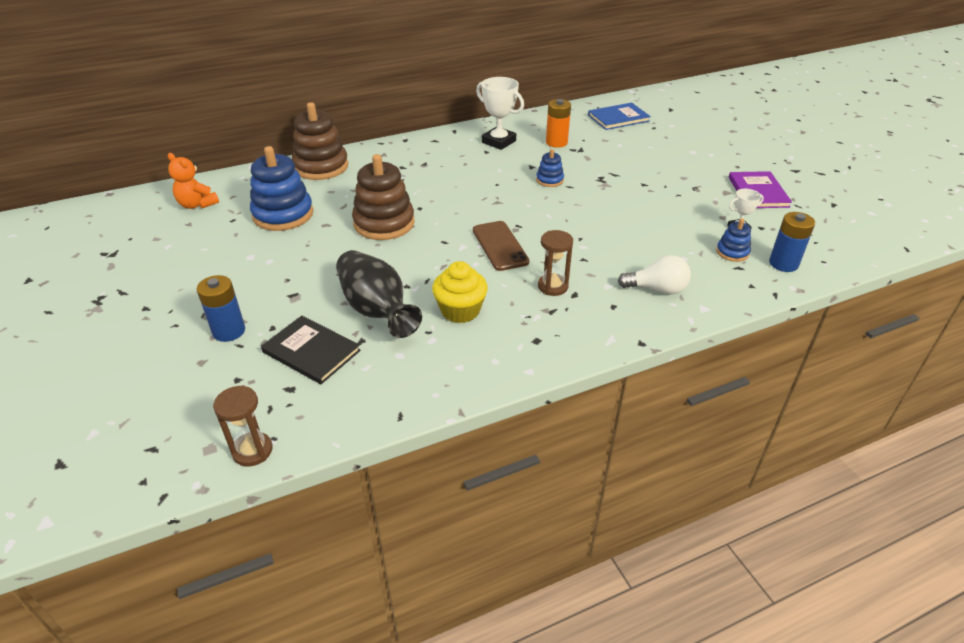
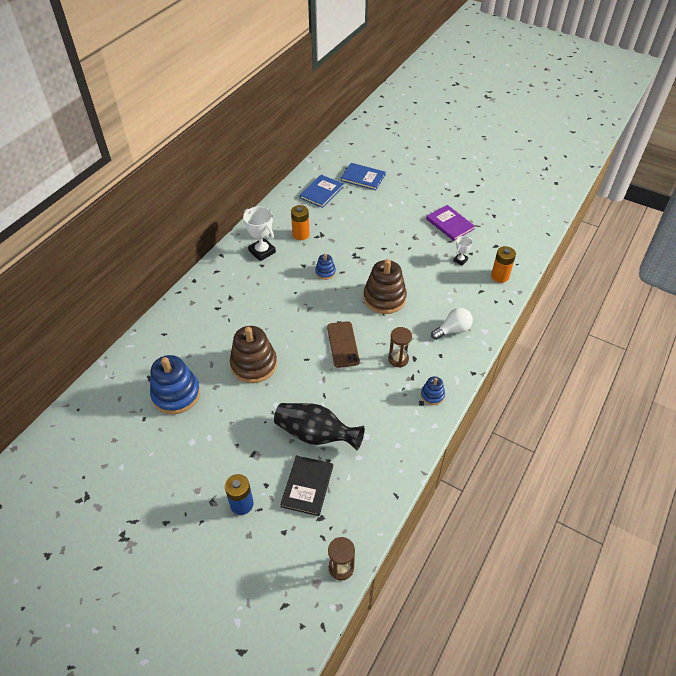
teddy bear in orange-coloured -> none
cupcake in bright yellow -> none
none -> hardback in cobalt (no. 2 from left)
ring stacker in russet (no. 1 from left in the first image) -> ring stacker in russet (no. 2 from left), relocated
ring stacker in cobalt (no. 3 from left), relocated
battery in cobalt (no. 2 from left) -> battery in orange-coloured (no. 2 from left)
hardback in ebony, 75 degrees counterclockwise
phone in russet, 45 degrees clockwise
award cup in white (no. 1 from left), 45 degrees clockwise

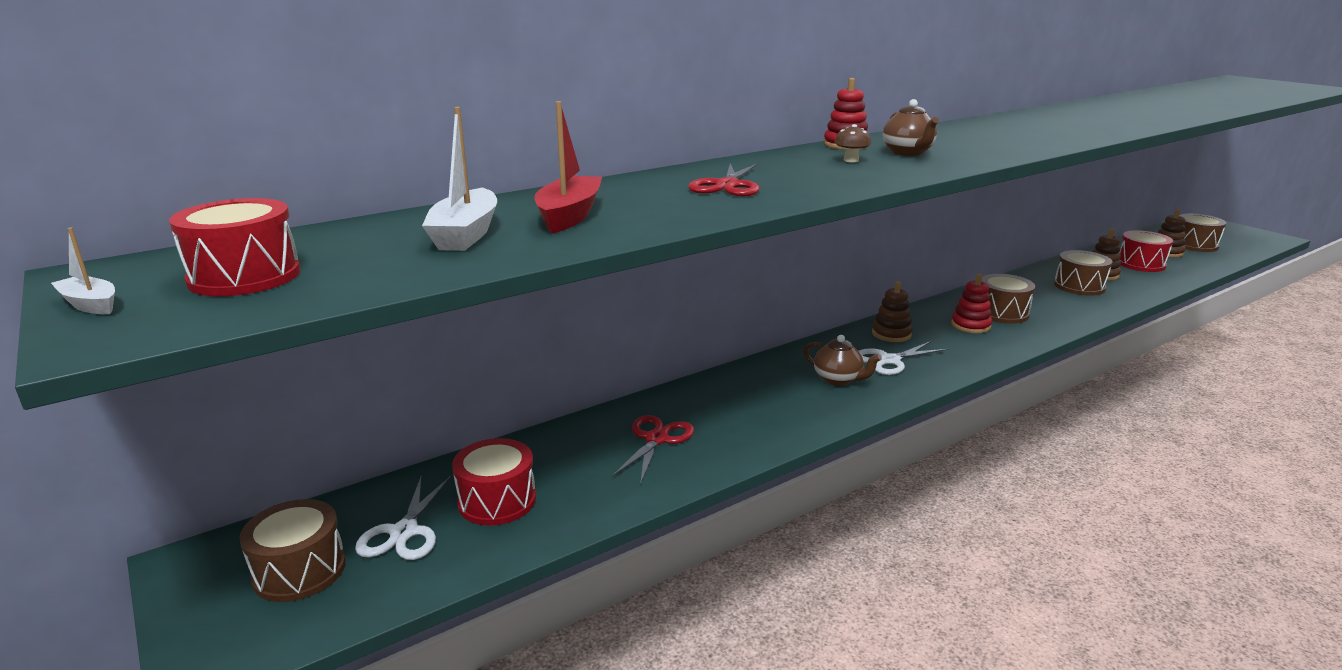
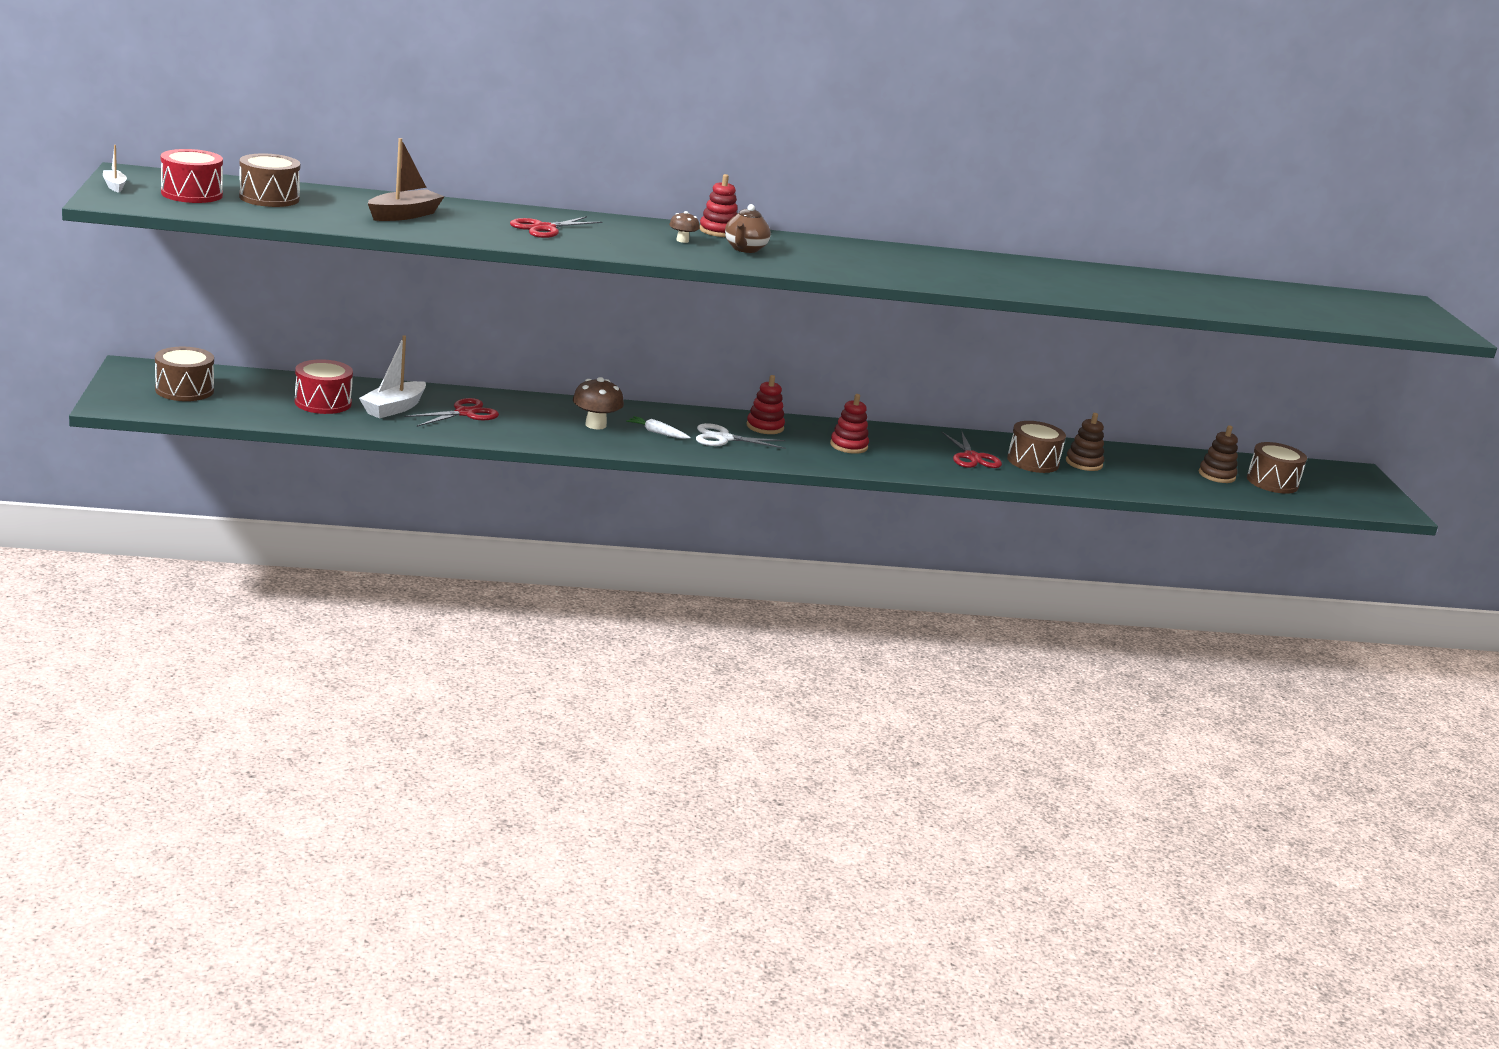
pair of scissors in white (no. 1 from left) -> none
drum in scarlet (no. 3 from left) -> none
none -> toadstool in russet (no. 1 from left)
none -> pair of scissors in scarlet (no. 3 from left)
toy boat in white (no. 2 from left), relocated
drum in russet (no. 2 from left), relocated
china teapot in russet (no. 1 from left) -> carrot in white
toy boat in scarlet -> toy boat in russet
ring stacker in russet (no. 1 from left) -> ring stacker in scarlet (no. 2 from left)

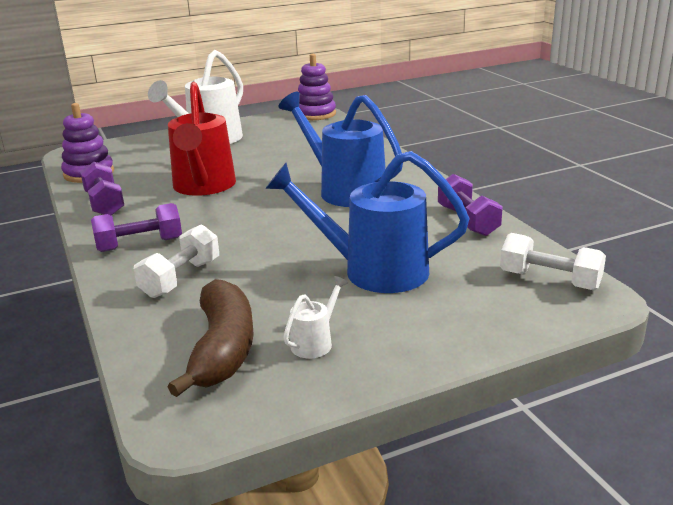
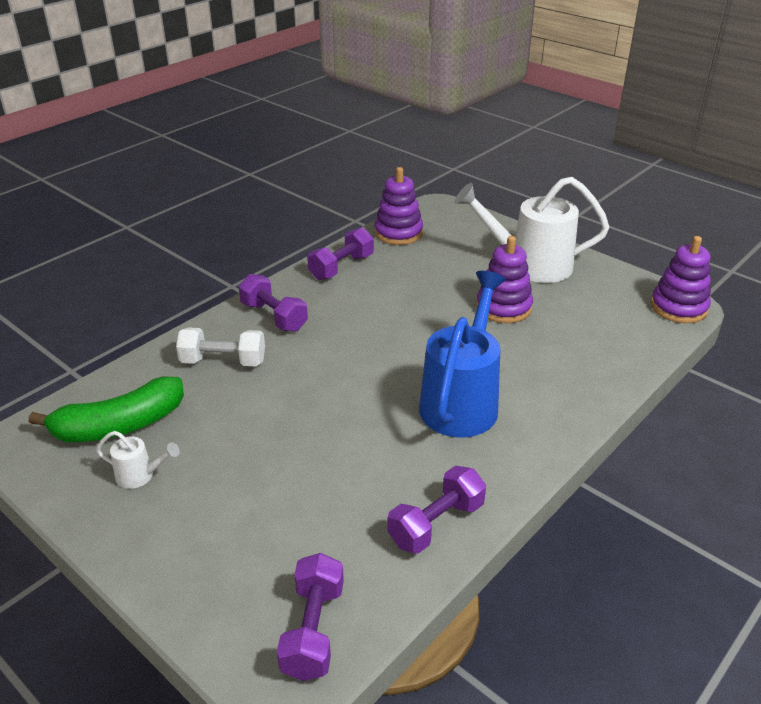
watering pot in scarlet -> none
watering pot in cobalt (no. 2 from left) -> none
none -> ring stacker in royal purple (no. 2 from left)
toy banana in russet -> toy banana in leaf-green
free weight in white (no. 2 from left) -> free weight in royal purple (no. 2 from left)

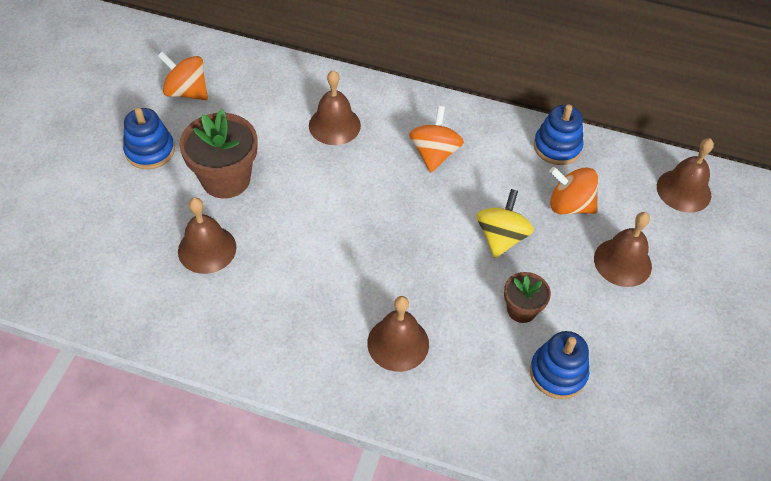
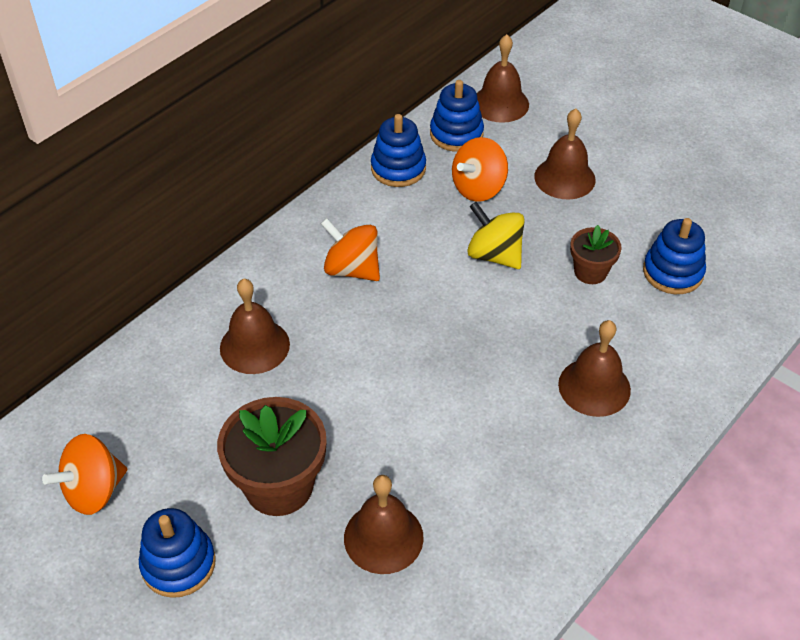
none -> ring stacker in cobalt (no. 3 from left)

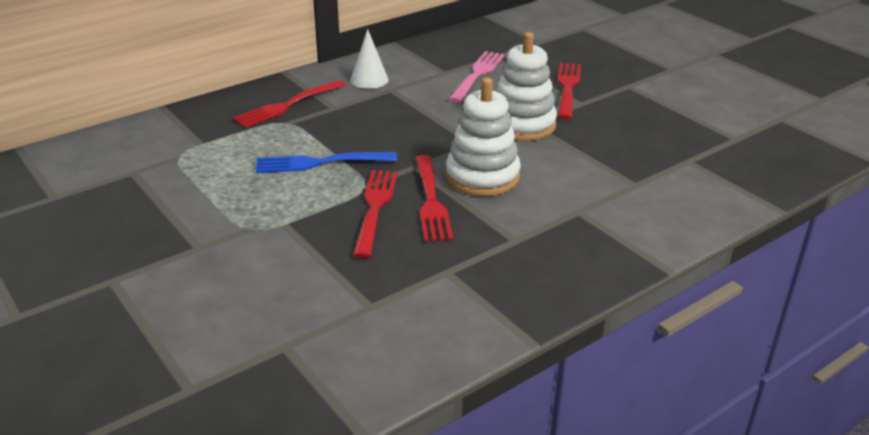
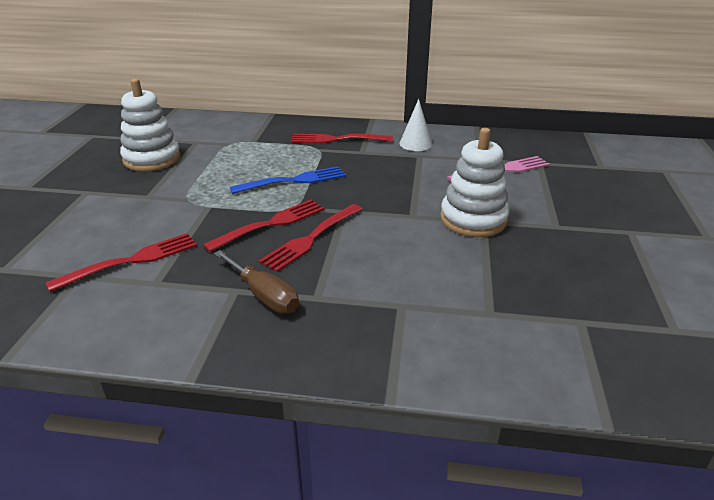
none -> hand screwdriver in russet
ring stacker in white (no. 1 from left), relocated
fork in scarlet (no. 4 from left in the first image) -> fork in scarlet (no. 1 from left), relocated
fork in cobalt, 120 degrees clockwise

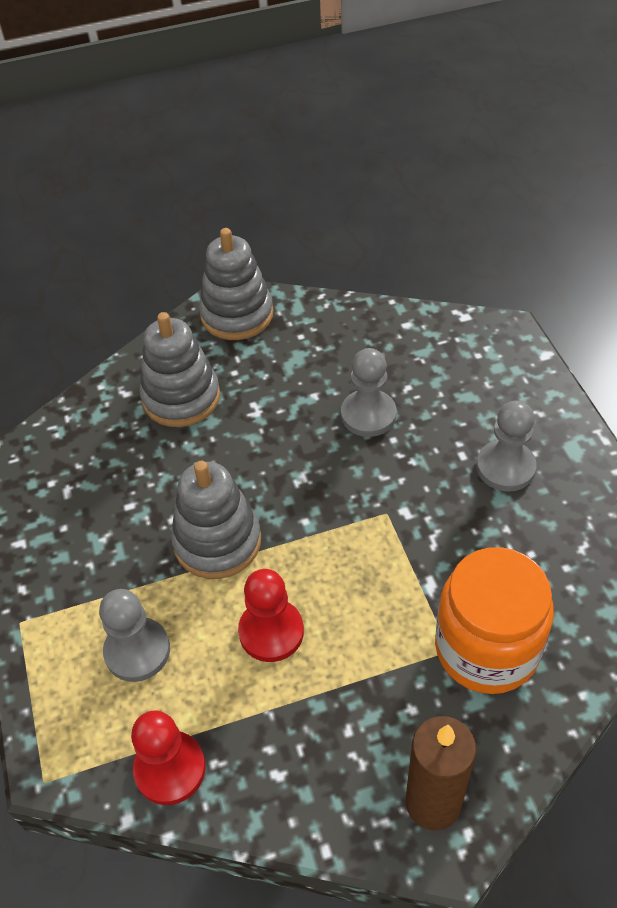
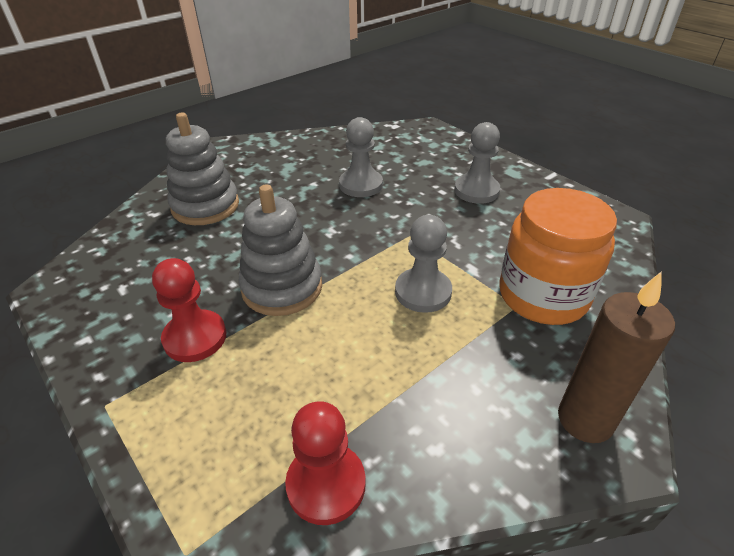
ring stacker in grey (no. 3 from left) -> none
pawn in grey (no. 1 from left in the first image) -> pawn in grey (no. 2 from left), relocated
pawn in scarlet (no. 2 from left in the first image) -> pawn in scarlet (no. 1 from left), relocated

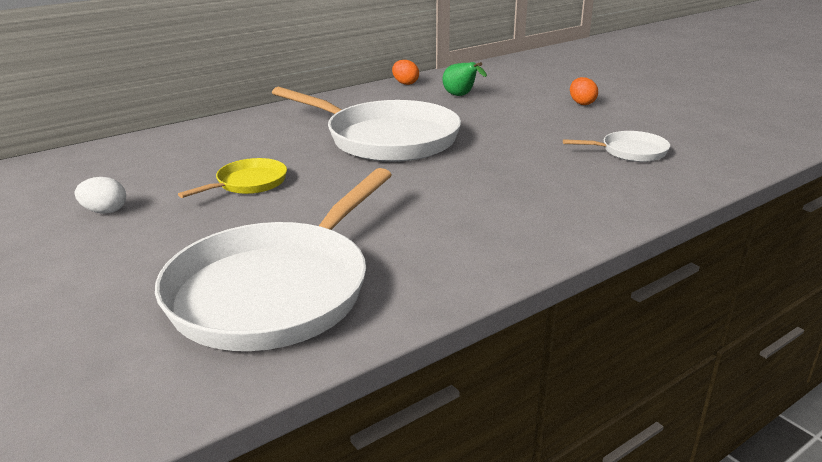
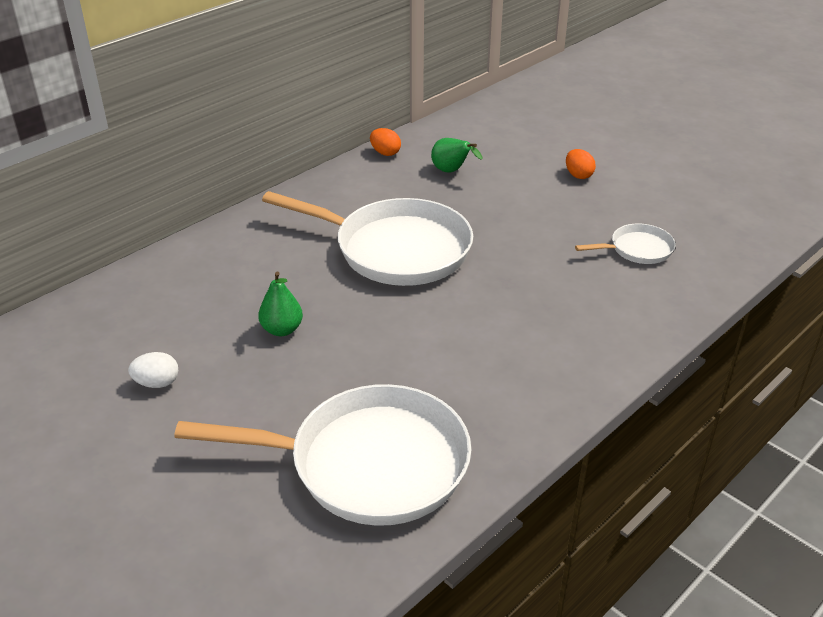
skillet in bright yellow -> pear fruit in leaf-green (no. 1 from left)
skillet in white (no. 1 from left), 105 degrees counterclockwise

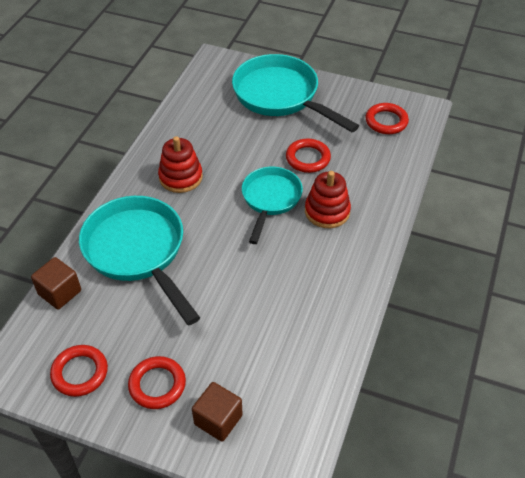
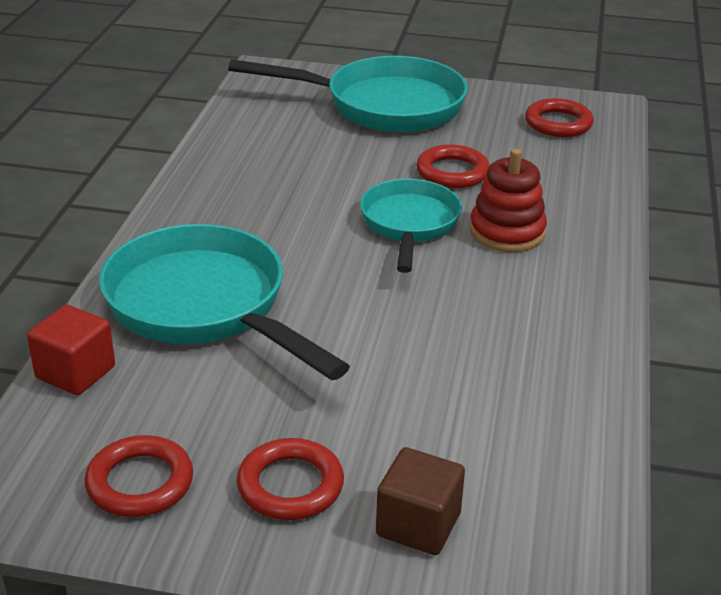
ring stacker in scarlet (no. 1 from left) -> none
cube in russet (no. 1 from left) -> cube in scarlet
skillet in aqua (no. 3 from left in the first image) -> skillet in aqua (no. 2 from left), 150 degrees clockwise

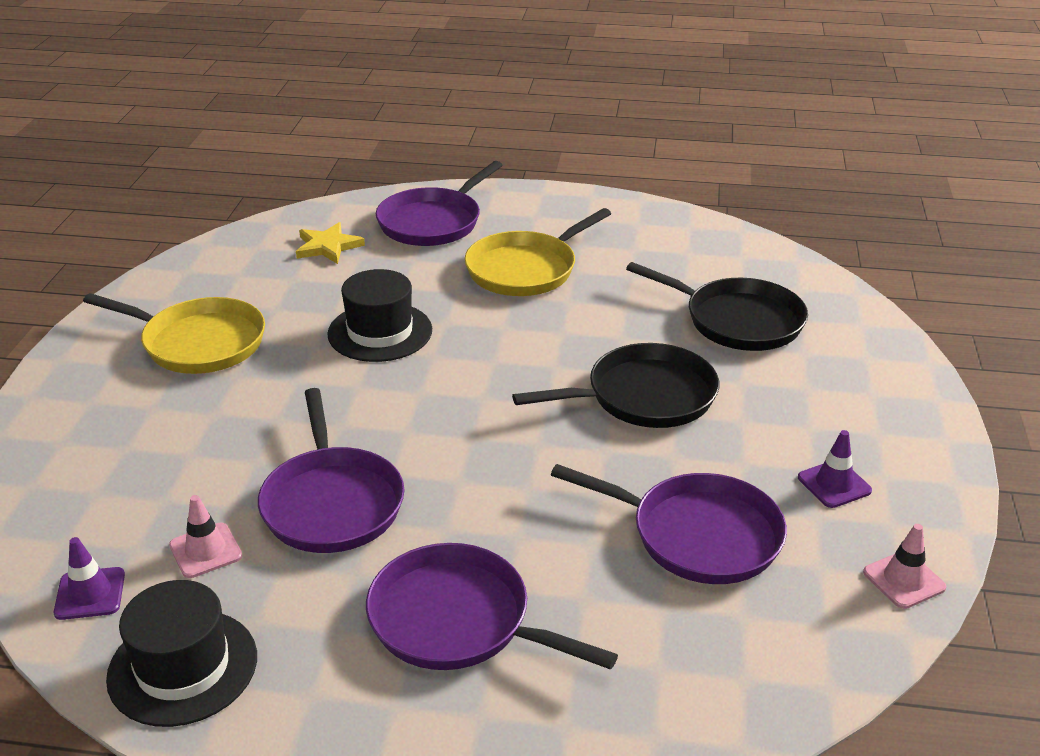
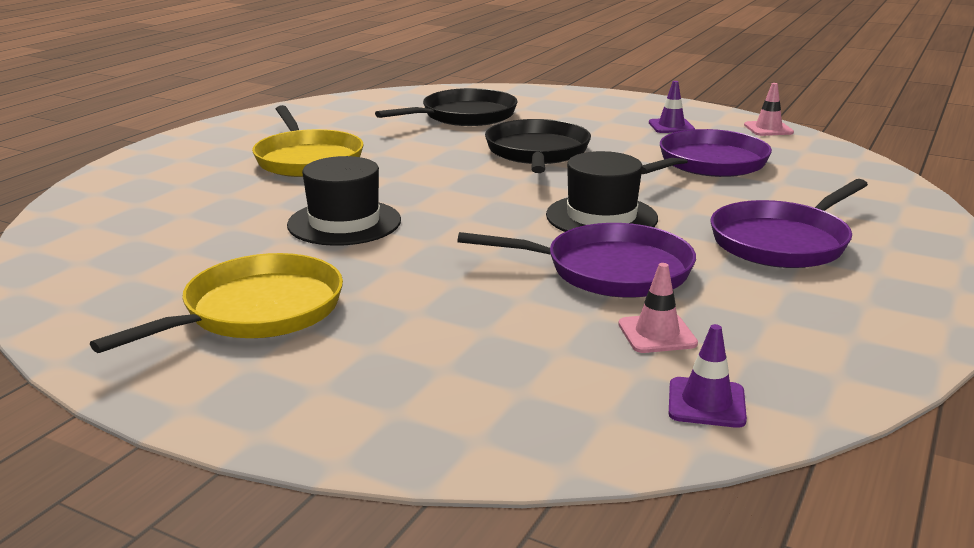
star in bright yellow -> none
skillet in royal purple (no. 2 from left) -> none
tall hat in ebony (no. 1 from left in the first image) -> tall hat in ebony (no. 2 from left), relocated

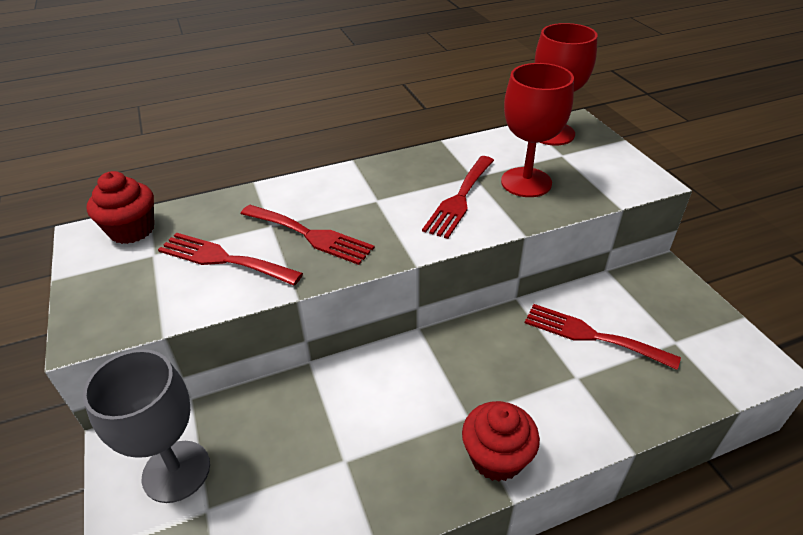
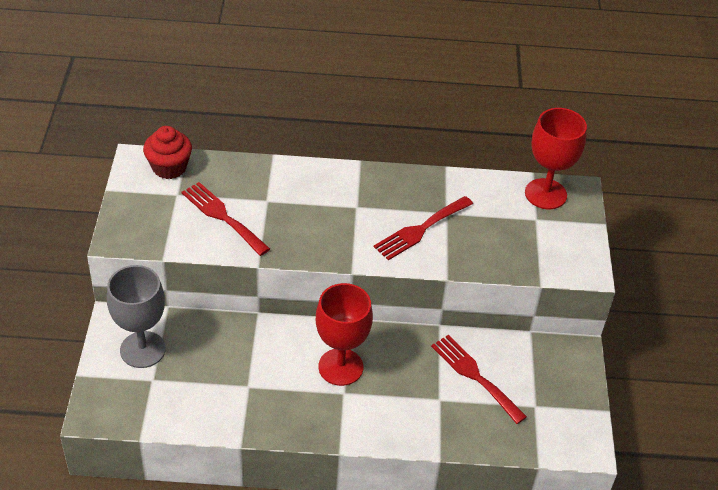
fork in scarlet (no. 2 from left) -> none
cupcake in scarlet (no. 2 from left) -> none
goblet in scarlet (no. 1 from left), relocated

